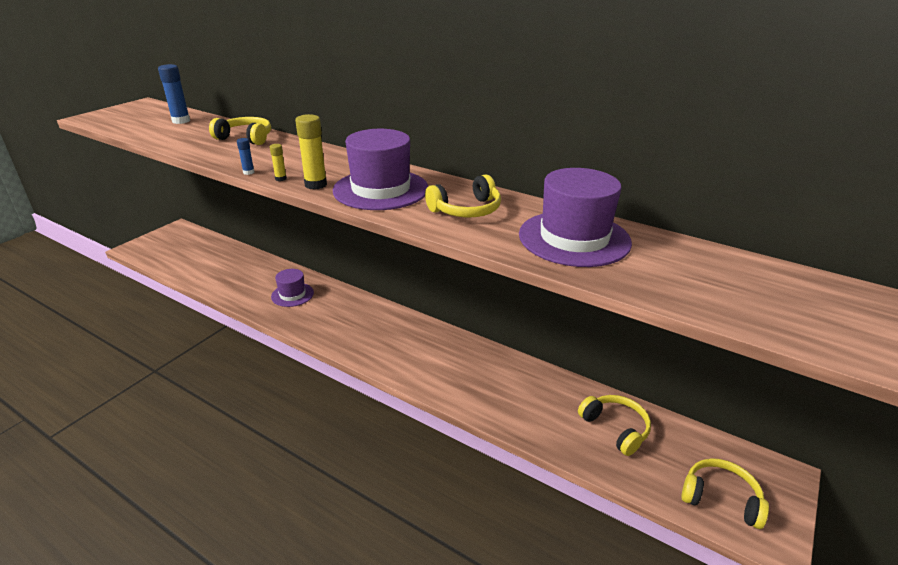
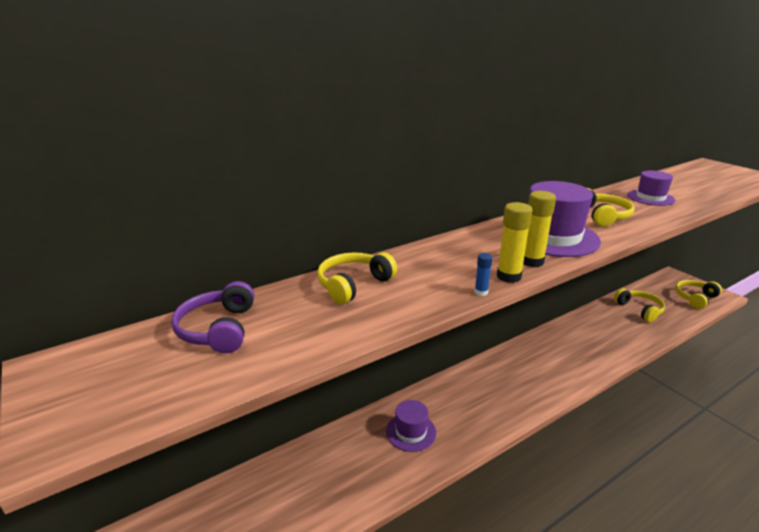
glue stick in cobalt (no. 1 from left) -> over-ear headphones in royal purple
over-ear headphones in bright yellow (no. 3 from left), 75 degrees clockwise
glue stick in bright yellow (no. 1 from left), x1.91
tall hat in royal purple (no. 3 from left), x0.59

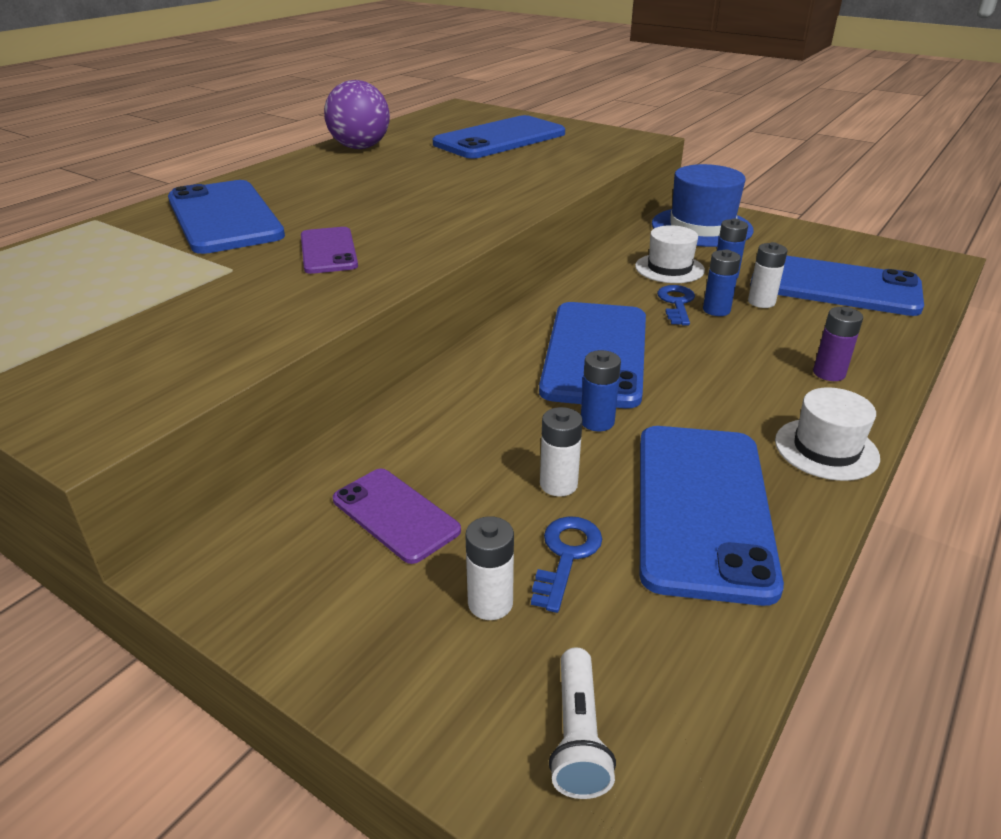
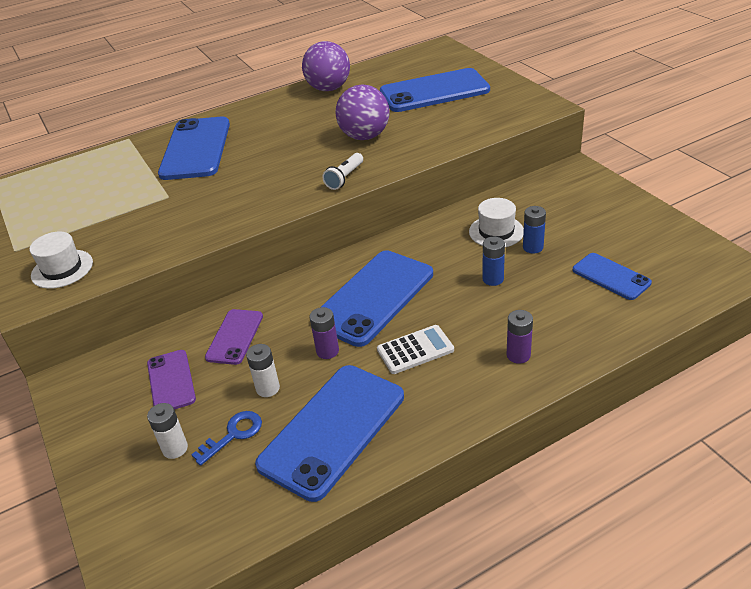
tall hat in cobalt -> none
key in cobalt (no. 2 from left) -> none
battery in white (no. 3 from left) -> none
none -> play ball in royal purple (no. 2 from left)
none -> adding machine in white
phone in royal purple (no. 1 from left in the first image) -> phone in royal purple (no. 2 from left), relocated
torch in white, relocated
tall hat in white (no. 2 from left in the first image) -> tall hat in white (no. 1 from left), relocated
battery in cobalt (no. 1 from left) -> battery in royal purple (no. 1 from left)
phone in cobalt (no. 5 from left), x0.54

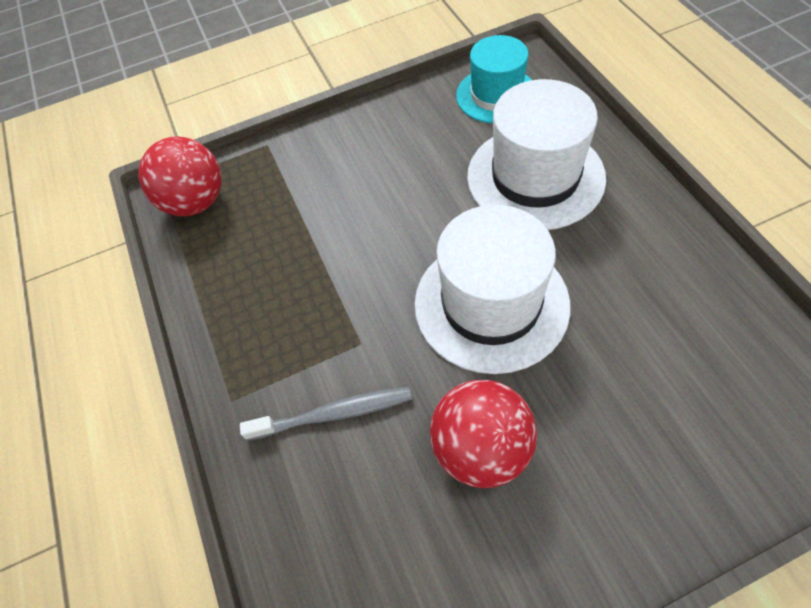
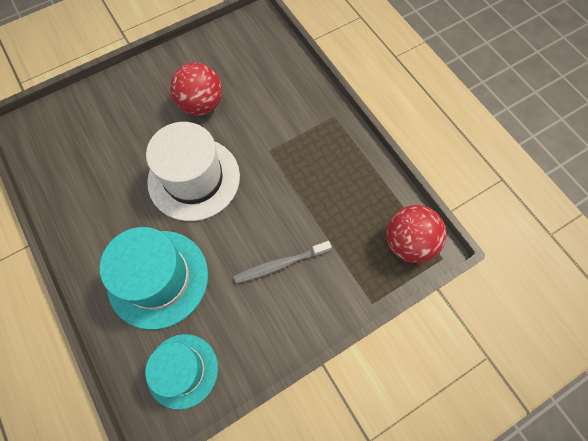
tooth brush in grey, relocated
tall hat in white (no. 2 from left) -> tall hat in aqua (no. 1 from left)

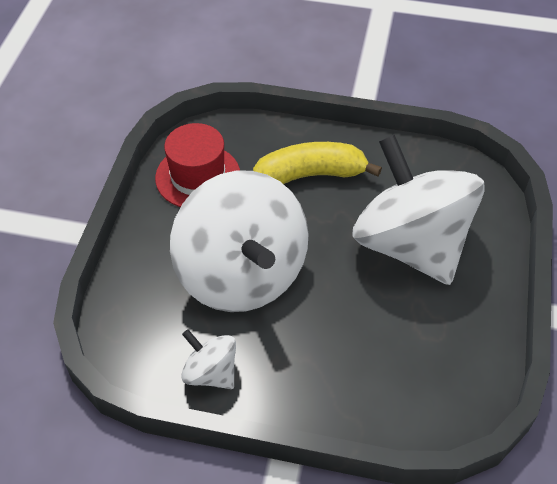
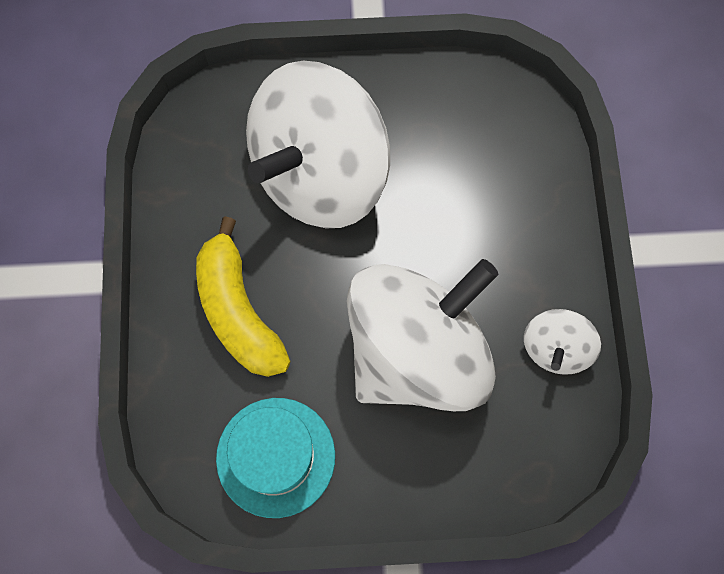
tall hat in scarlet -> tall hat in aqua

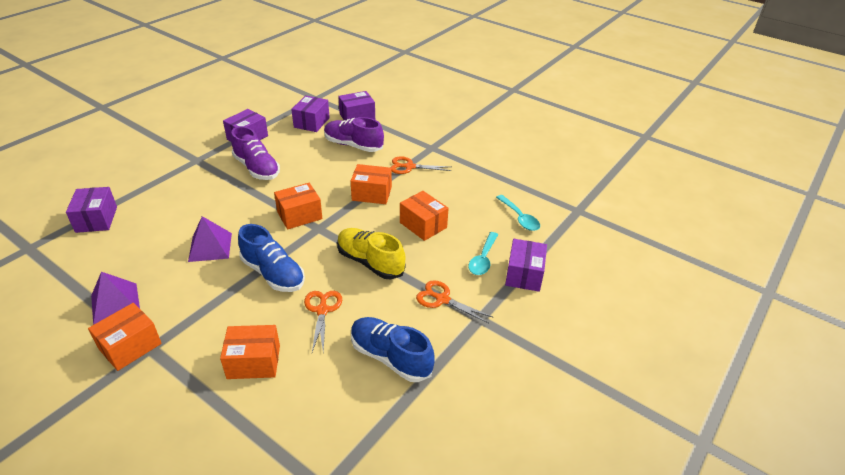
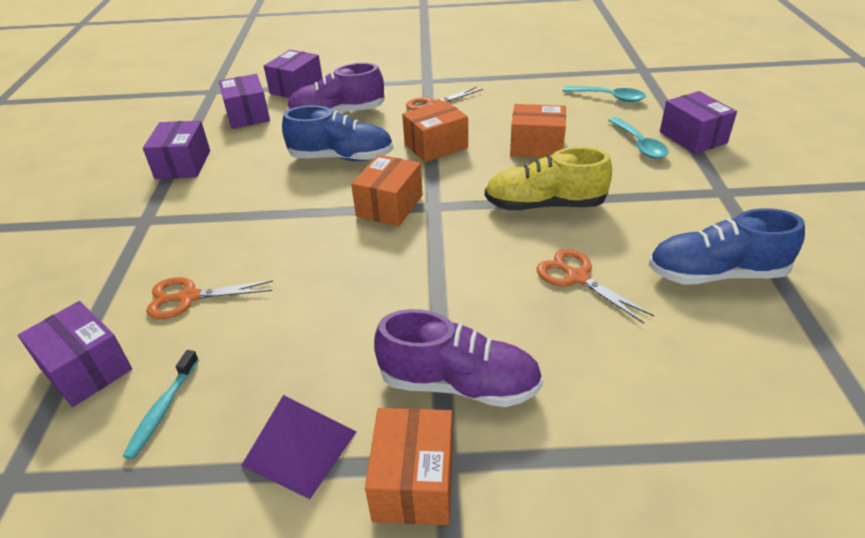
pyramid in royal purple (no. 2 from left) -> none
package in orange-coloured (no. 2 from left) -> none
none -> tooth brush in aqua
lace-up shoe in royal purple (no. 1 from left in the first image) -> lace-up shoe in royal purple (no. 2 from left), relocated
lace-up shoe in cobalt (no. 1 from left), relocated
pair of scissors in orange-coloured (no. 3 from left in the first image) -> pair of scissors in orange-coloured (no. 1 from left), relocated

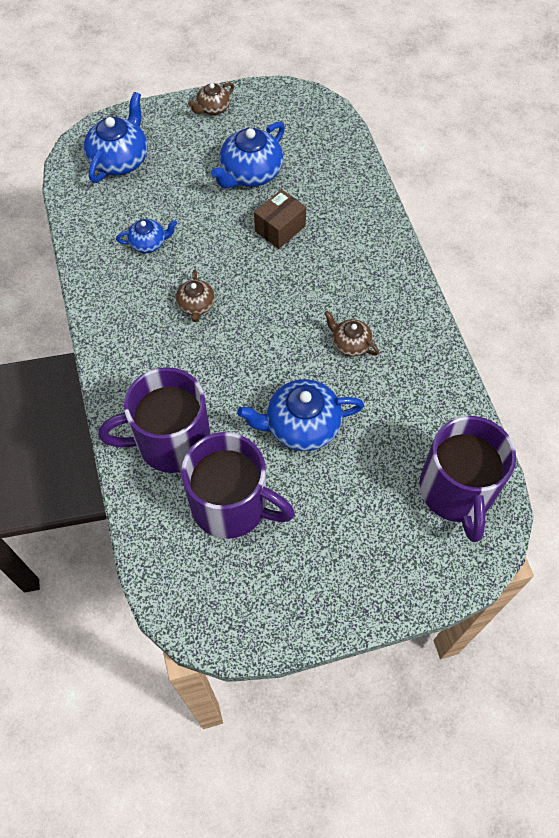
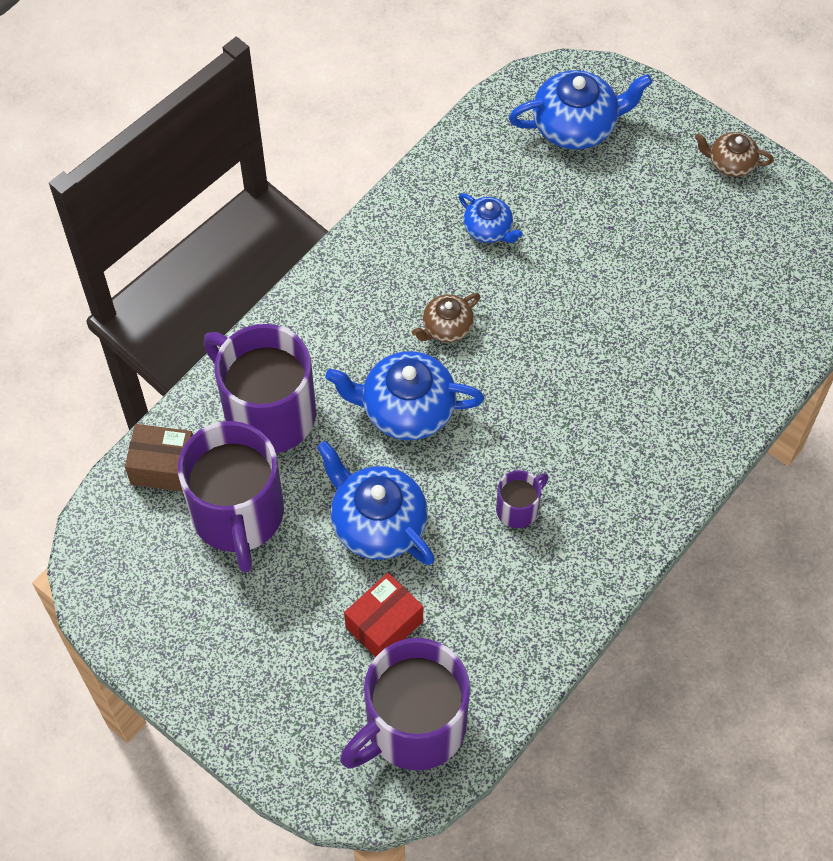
none -> package in scarlet
china teapot in cobalt (no. 3 from left in the first image) -> china teapot in cobalt (no. 2 from left), relocated
package in russet, relocated
china teapot in russet (no. 3 from left) -> coffee mug in royal purple (no. 4 from left)

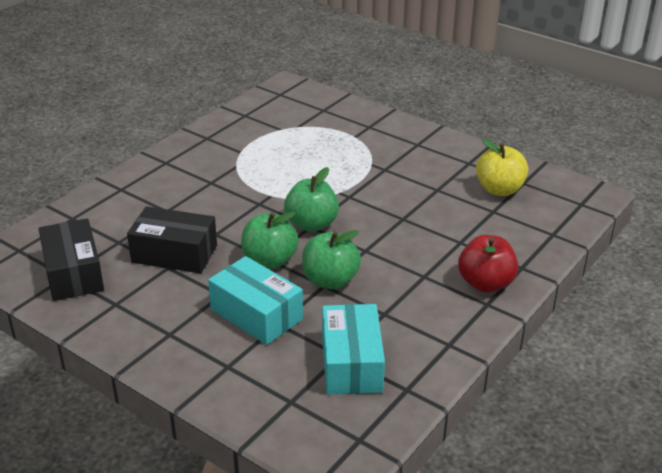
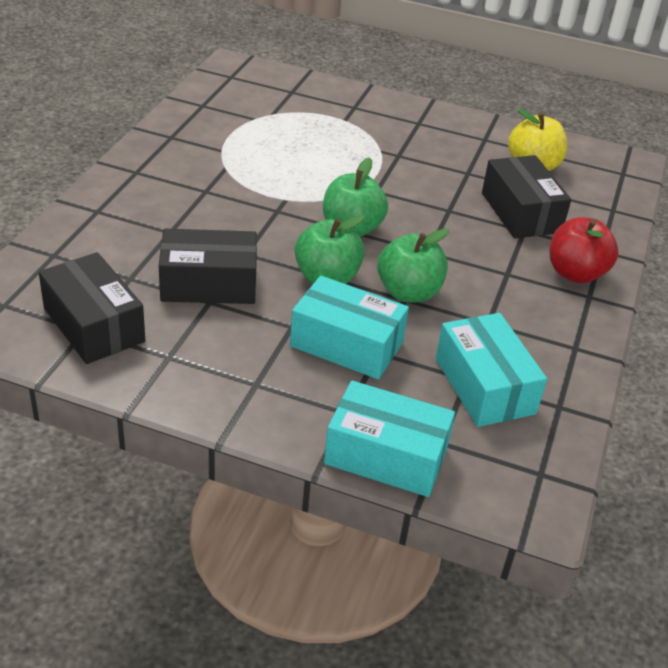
none -> package in aqua (no. 2 from left)
none -> package in ebony (no. 3 from left)

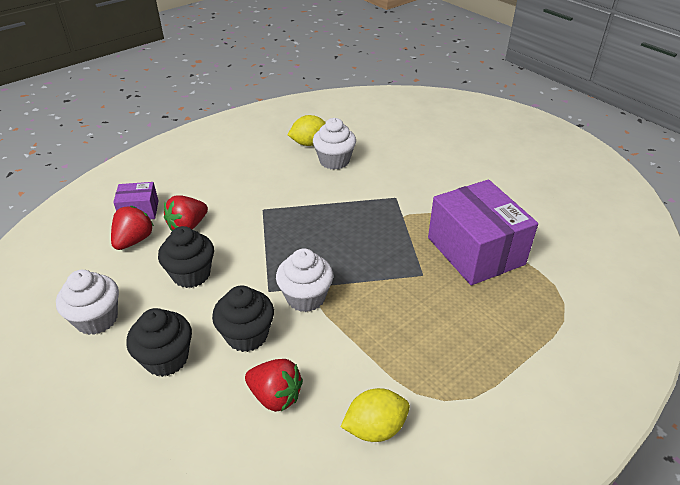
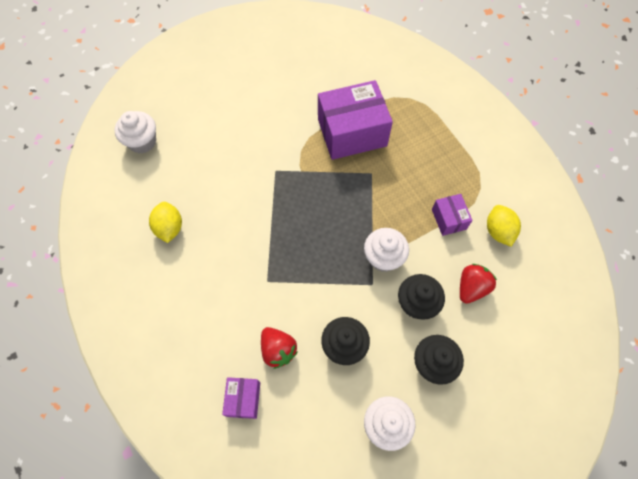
berry in scarlet (no. 1 from left) -> none
none -> package in royal purple (no. 3 from left)
cupcake in white (no. 3 from left in the first image) -> cupcake in white (no. 1 from left), relocated

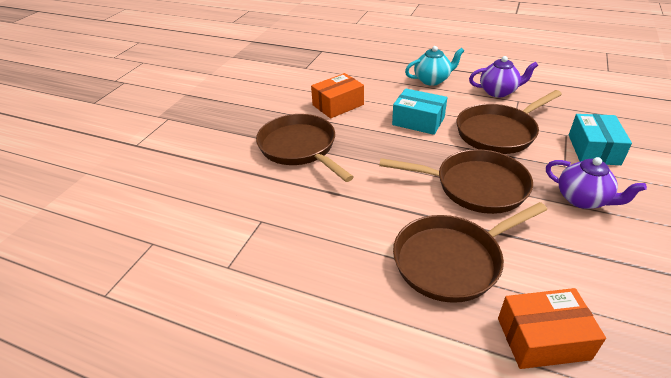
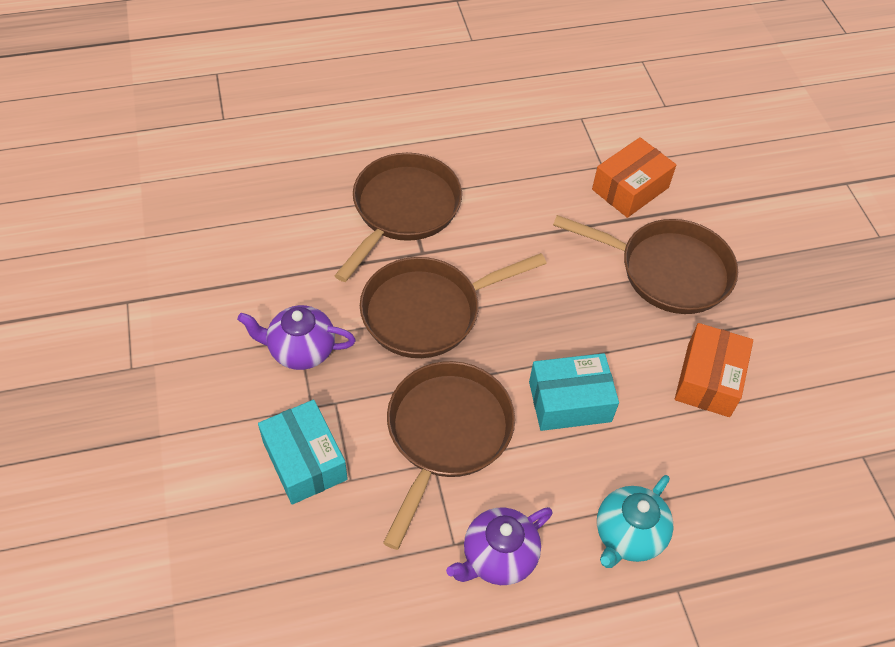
package in orange-coloured (no. 2 from left in the first image) -> package in orange-coloured (no. 1 from left), relocated

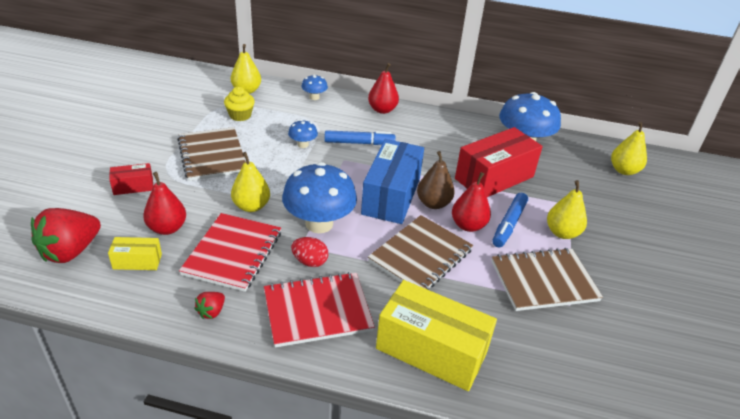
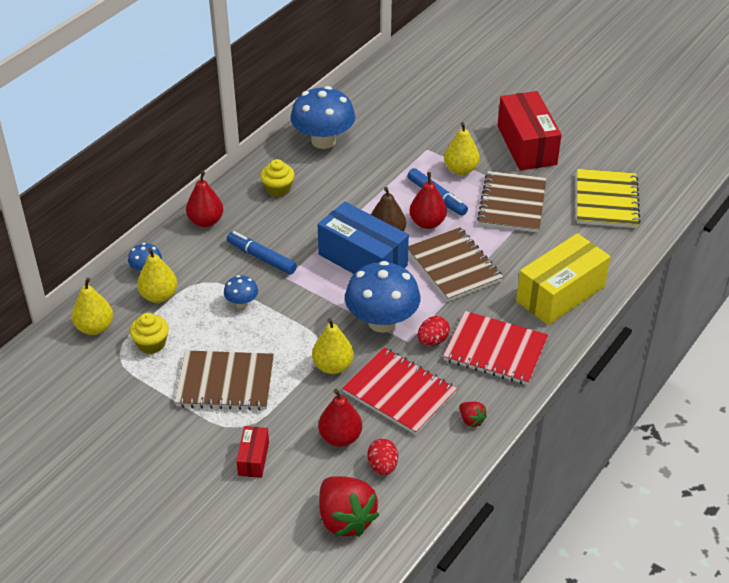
none -> cupcake in bright yellow (no. 2 from left)
none -> notepad in bright yellow
package in scarlet (no. 2 from left), relocated
pear fruit in bright yellow (no. 4 from left in the first image) -> pear fruit in bright yellow (no. 2 from left), relocated
package in bright yellow (no. 1 from left) -> egg shape in scarlet (no. 1 from left)
notepad in scarlet (no. 2 from left), 75 degrees counterclockwise
felt pen in cobalt (no. 1 from left), 75 degrees counterclockwise

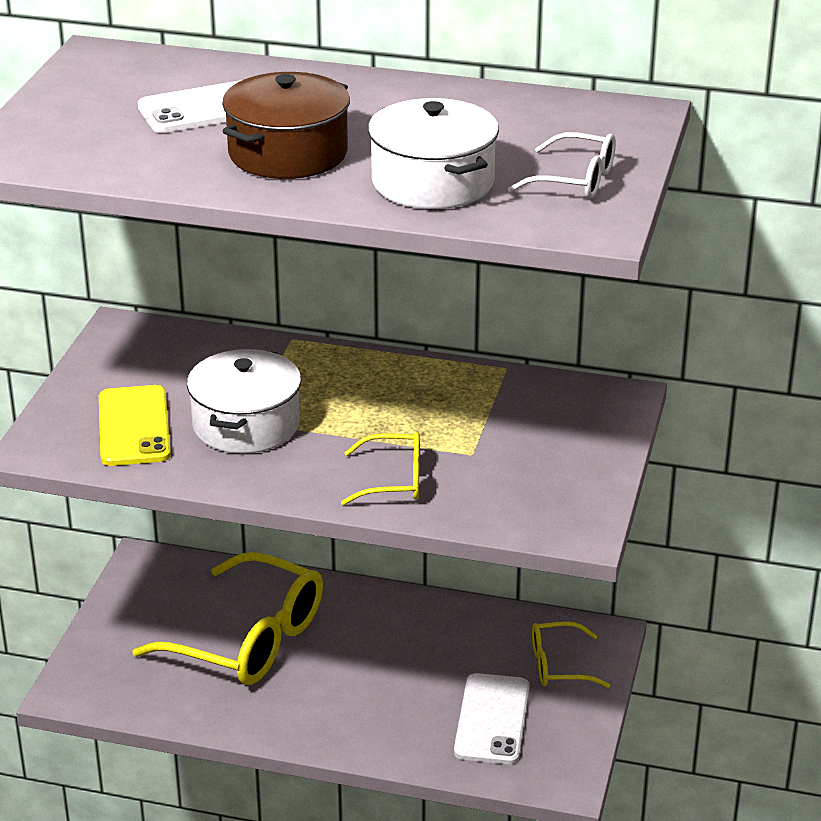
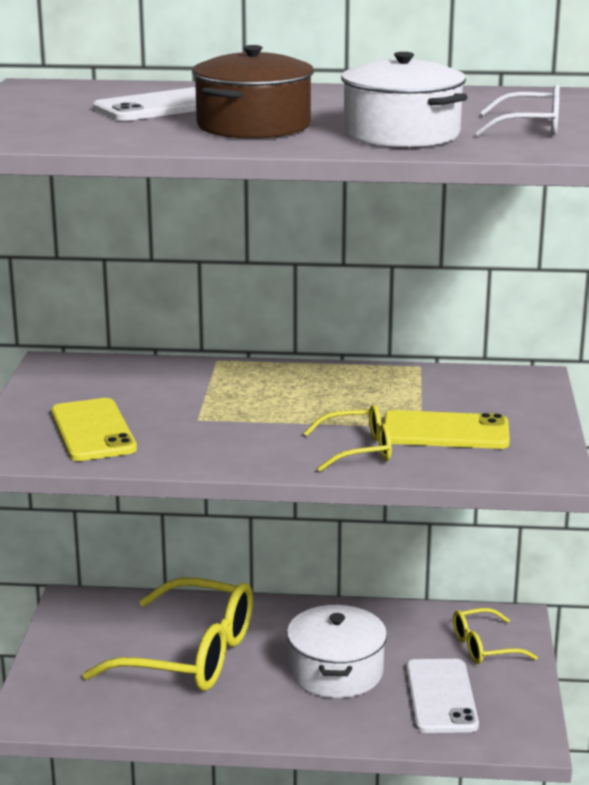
none -> phone in bright yellow (no. 2 from left)
cooking pot in white (no. 1 from left), relocated

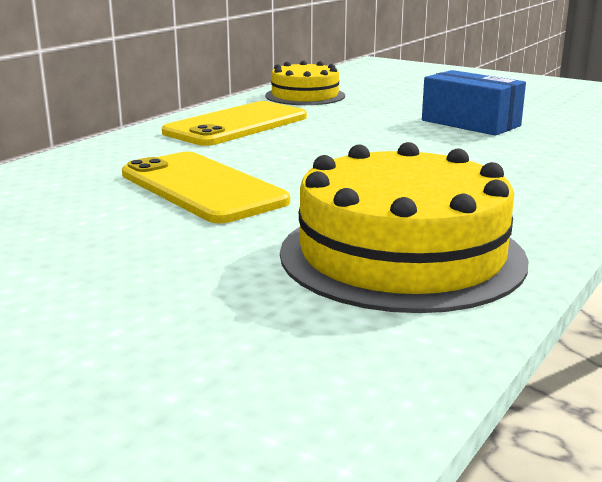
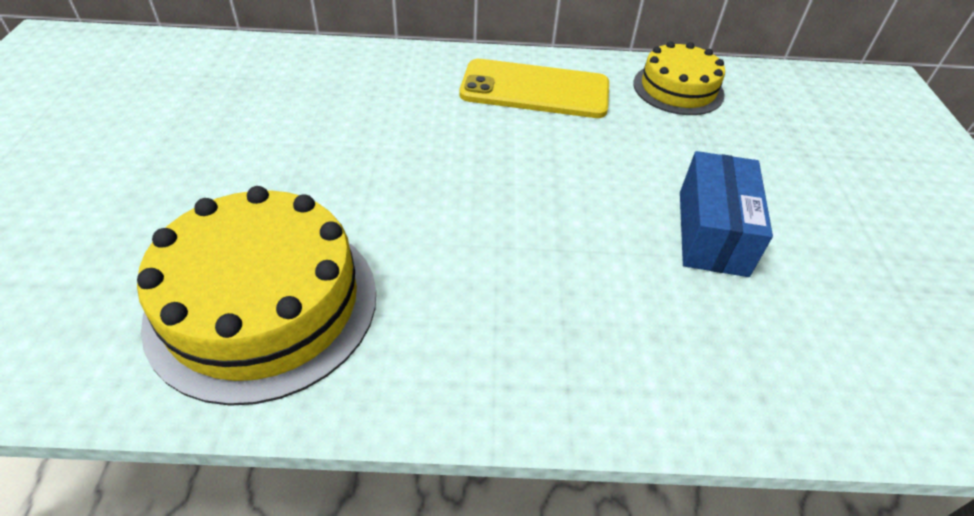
phone in bright yellow (no. 1 from left) -> none

